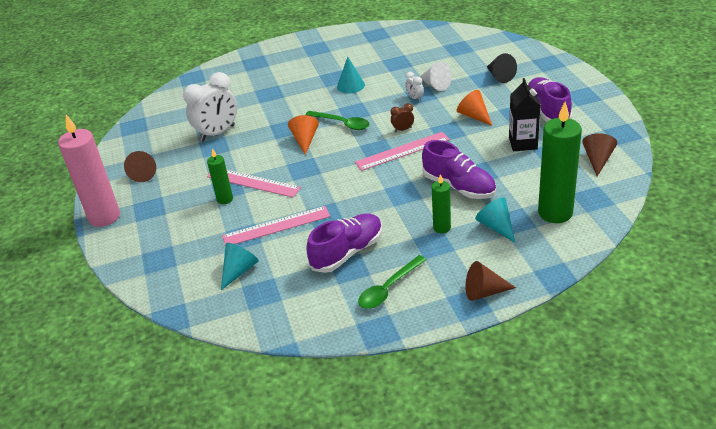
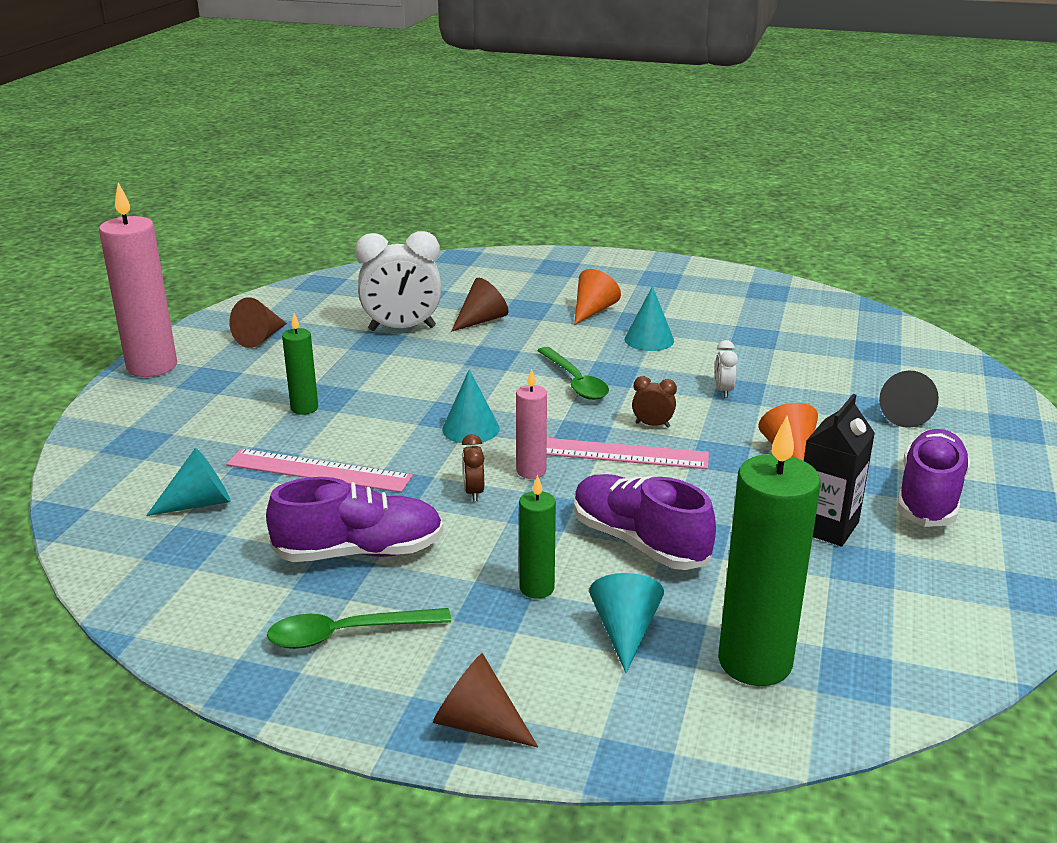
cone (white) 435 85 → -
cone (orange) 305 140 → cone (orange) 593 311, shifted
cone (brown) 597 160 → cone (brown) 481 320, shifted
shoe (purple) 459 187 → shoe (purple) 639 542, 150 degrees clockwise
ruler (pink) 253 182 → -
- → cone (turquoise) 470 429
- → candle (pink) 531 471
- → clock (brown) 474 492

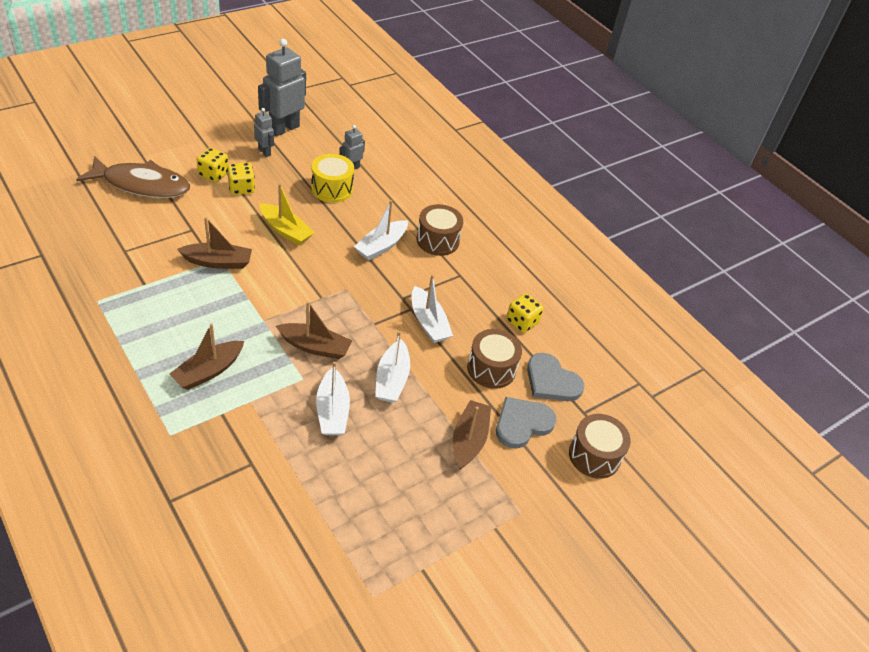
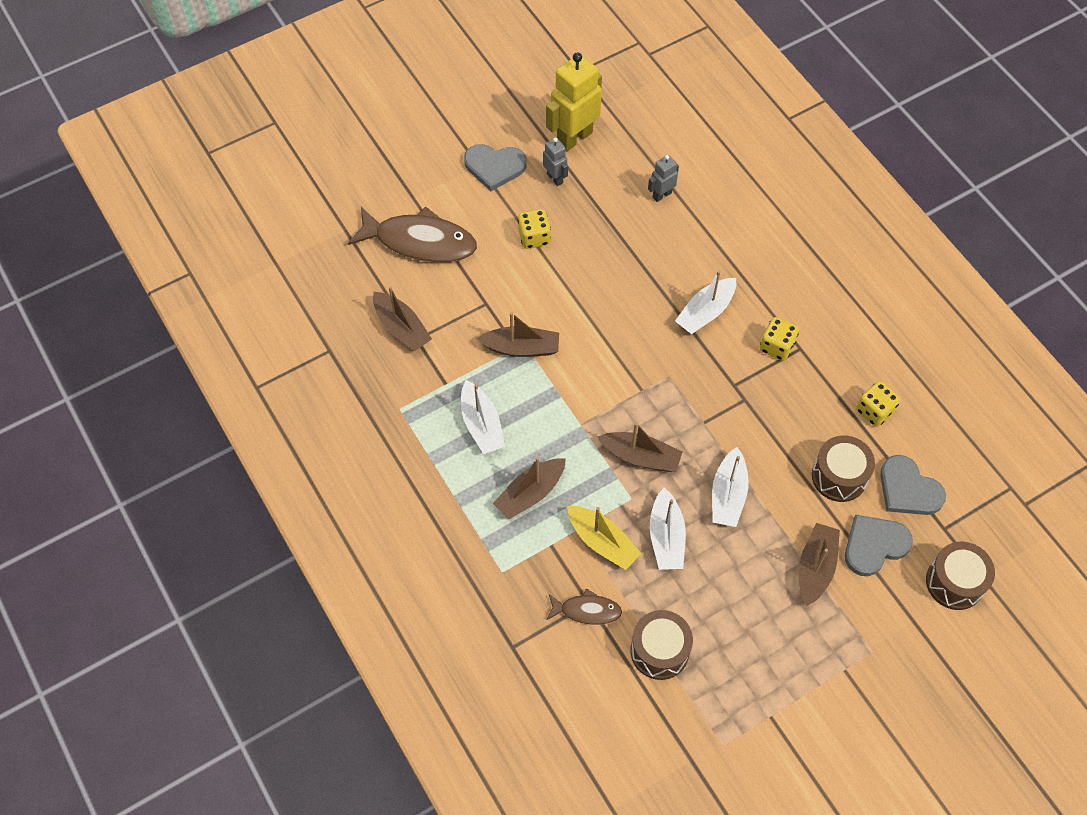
robot (grey) 284 128 → robot (yellow) 574 138
dice (yellow) 213 174 → dice (yellow) 777 346, shifted
drum (yellow) 332 189 → -
boat (yellow) 285 230 → boat (yellow) 602 542, shifted
drum (brown) 437 240 → drum (brown) 659 651, shifted
boat (white) 428 322 → boat (white) 482 425, shifted
- → heart (grey) 494 167
- → boat (brown) 402 328
- → fish (brown) 587 610

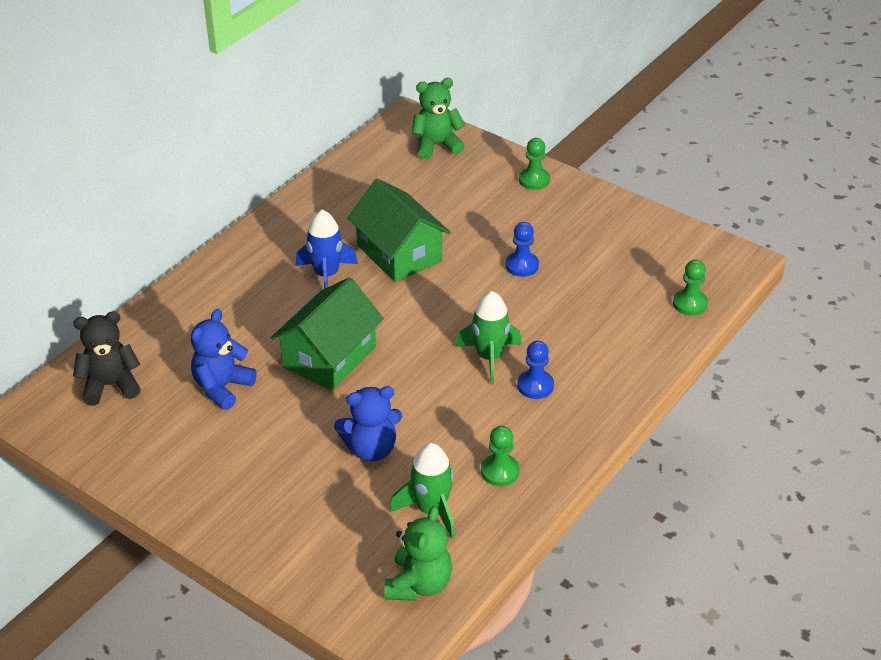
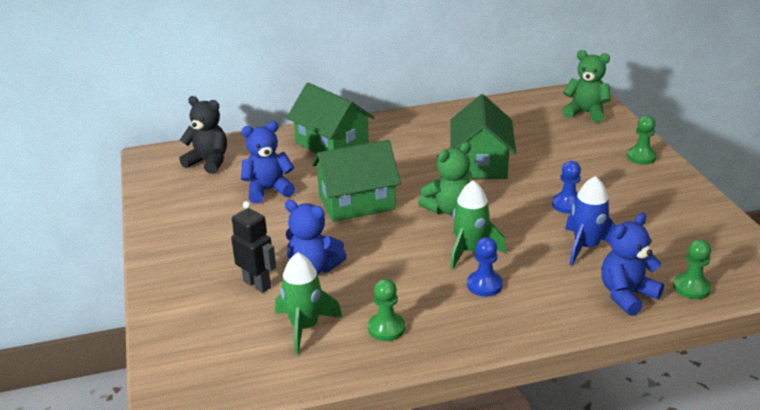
rocket (blue) 326 275 → rocket (blue) 586 247, shifted
teddy bear (green) 419 584 → teddy bear (green) 448 209, shifted
- → house (green) 332 144
- → robot (black) 257 284
- → teddy bear (blue) 626 295

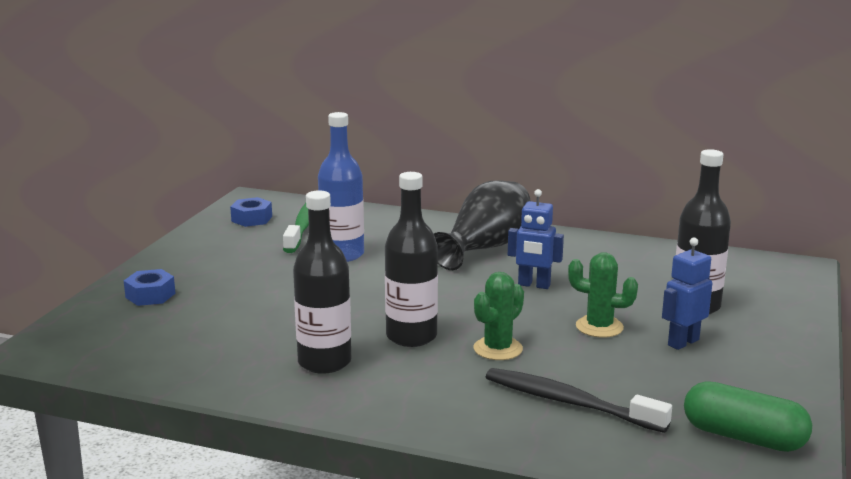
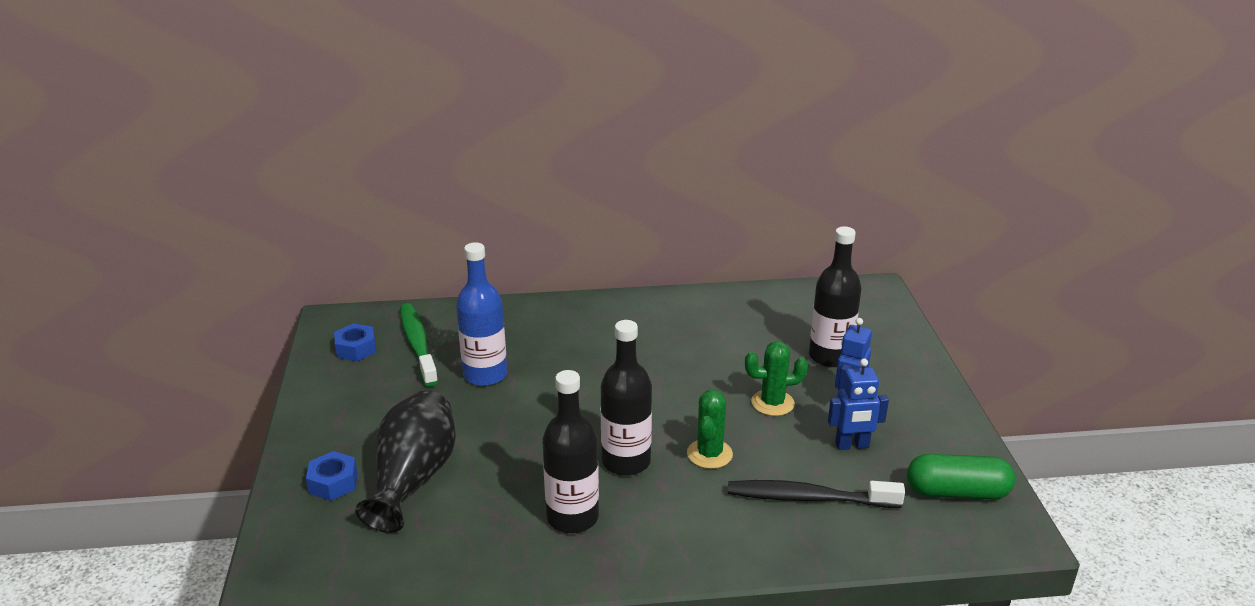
vase (black) 485 248 → vase (black) 413 478, shifted
robot (blue) 534 285 → robot (blue) 852 445, shifted

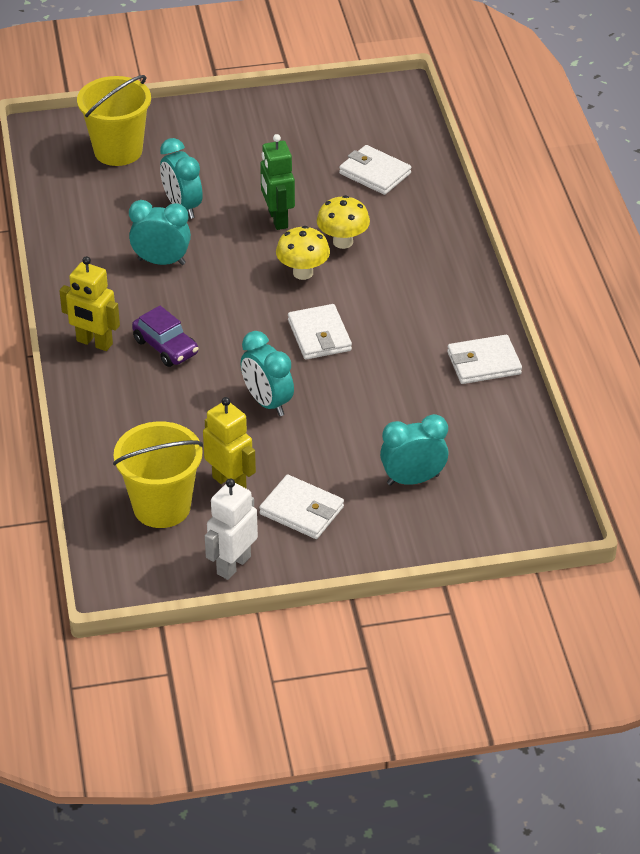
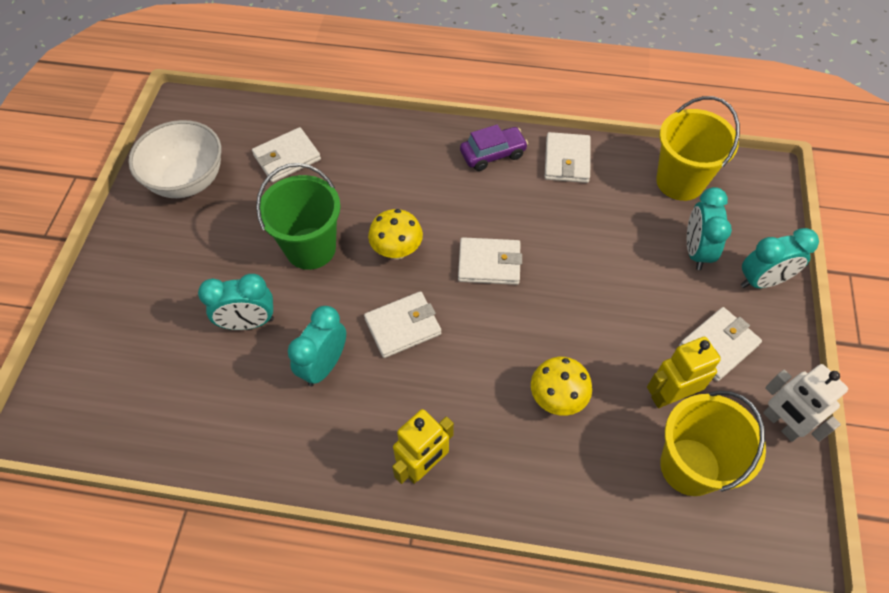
bucket (yellow) 118 151 → bucket (yellow) 680 181, shifted
robot (green) 277 219 → bucket (green) 310 248
mushroom (yellow) 343 242 → mushroom (yellow) 557 398, shifted
car (purple) 165 347 → car (purple) 493 154, shifted
clock (turquoise) 267 402 → clock (turquoise) 762 281, shifted
- → bowl (white) 187 181
- → wallet (white) 403 326

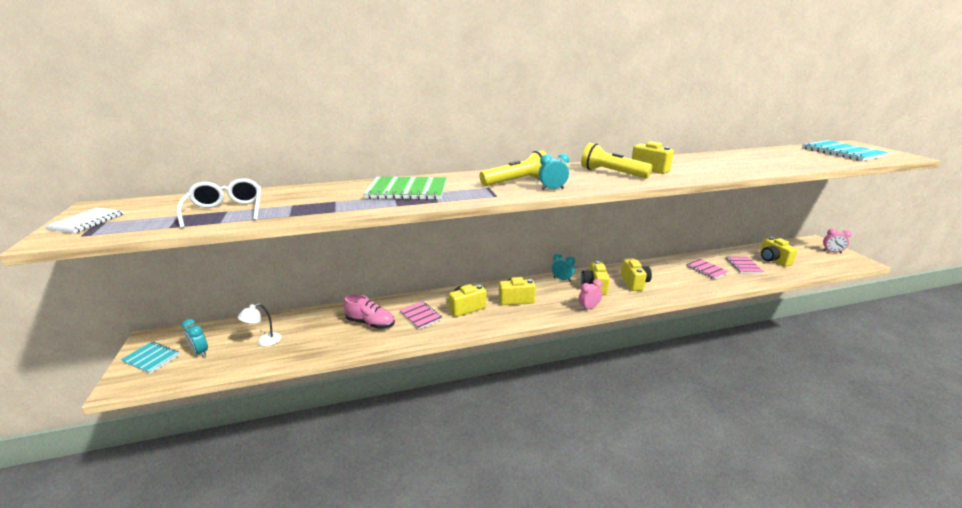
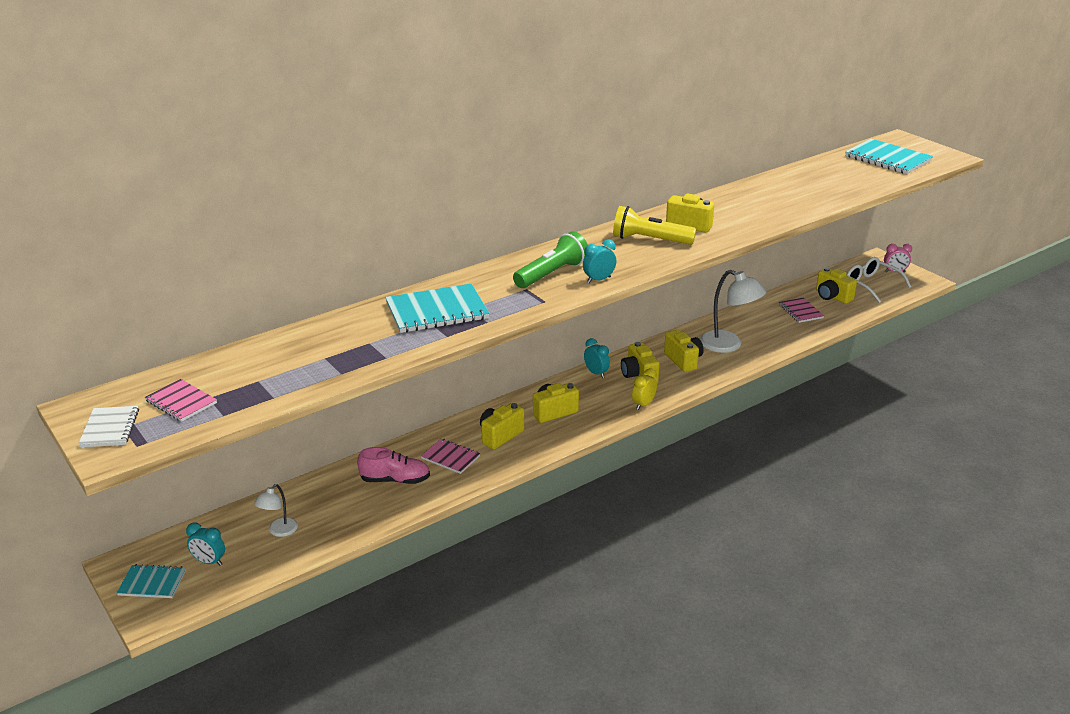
flashlight (yellow) 516 182 → flashlight (green) 551 274
notebook (green) 407 190 → notebook (turquoise) 437 311
glasses (white) 226 211 → glasses (white) 871 285, shifted
clock (turquoise) 562 279 → clock (turquoise) 596 373, 45 degrees clockwise
notebook (pink) 706 270 → notebook (pink) 181 402, shifted
clock (pink) 588 308 → clock (yellow) 643 404
- → lamp (white) 728 345

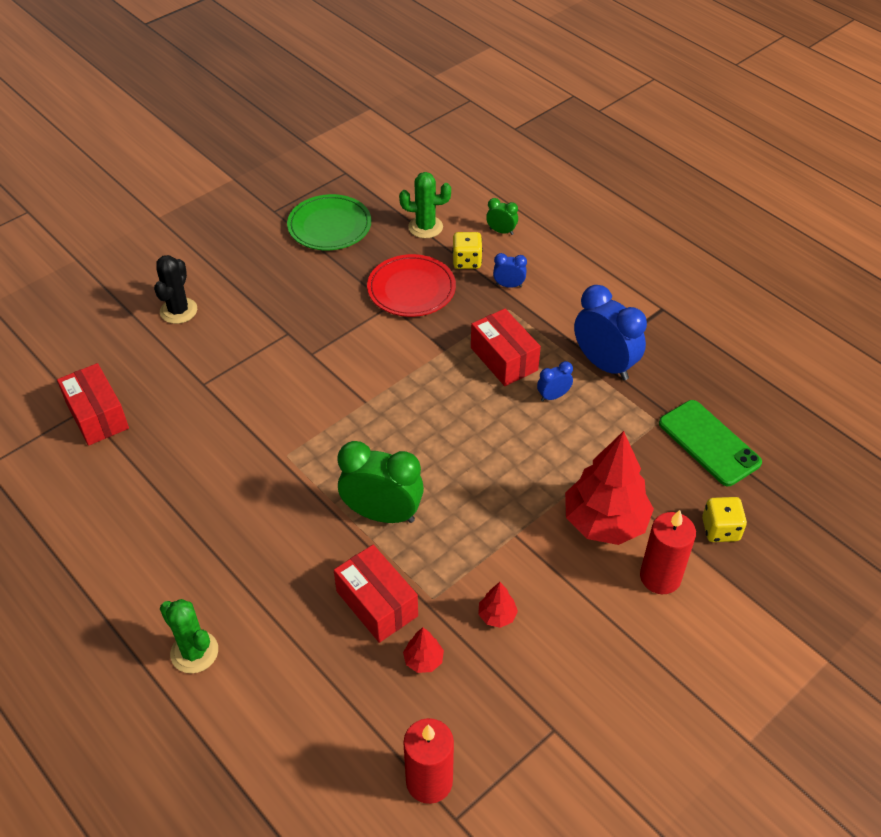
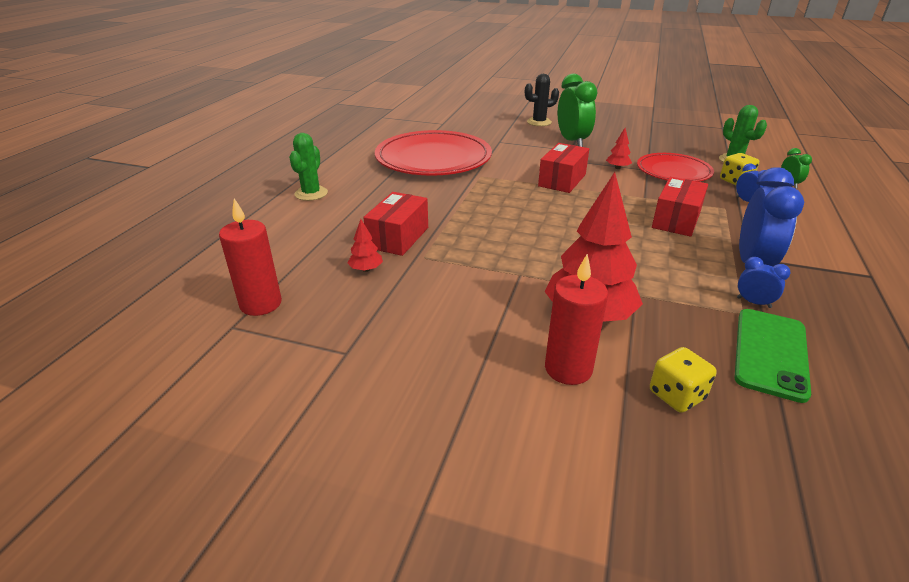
plate (green) 329 226 → -
clock (blue) 553 396 → clock (blue) 753 302, shifted
box (red) 97 416 → box (red) 562 180, shifted
clock (green) 382 514 → clock (green) 572 141, shifted
tree (red) 497 615 → tree (red) 617 168, shifted
- → plate (red) 433 159

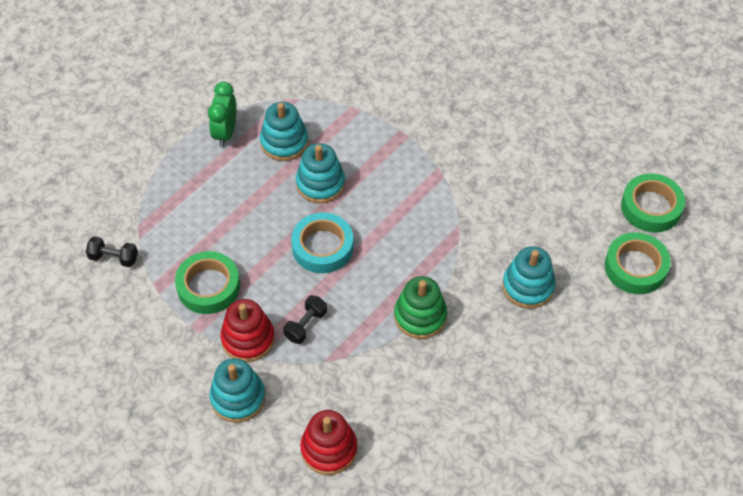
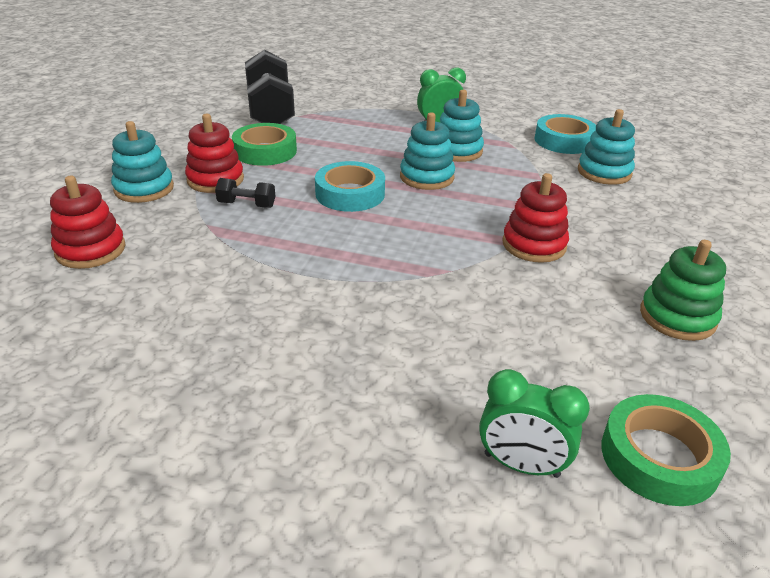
tape (green) 635 267 → clock (green) 521 465
dumbbell (black) 113 258 → dumbbell (black) 271 111, x2.27
stacking toy (turquoise) 528 286 → stacking toy (turquoise) 604 172, shifted
stacking toy (green) 420 316 → stacking toy (green) 677 317, shifted
- → tape (turquoise) 564 141
- → stacking toy (red) 534 245

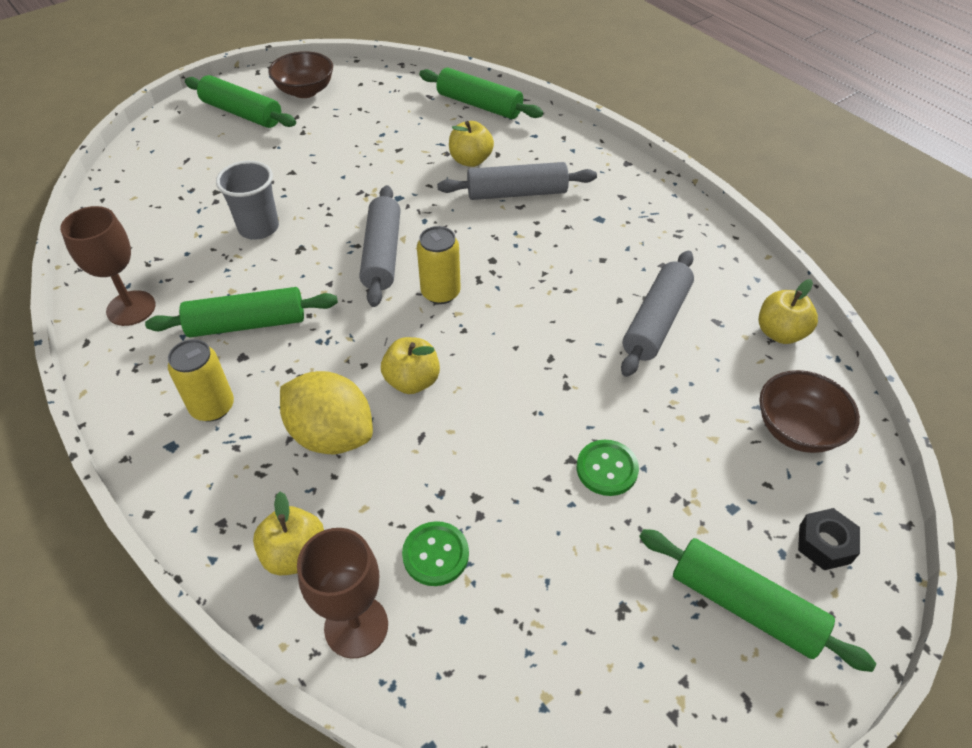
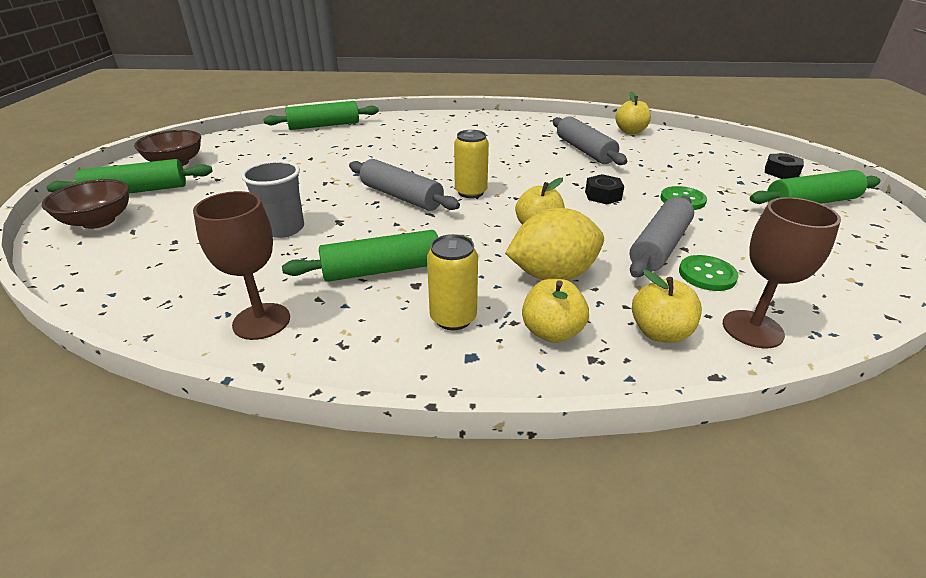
apple (yellow) 470 160 → apple (yellow) 552 332, shifted
rolling pin (grey) 517 193 → rolling pin (grey) 659 246, shifted
rolling pin (green) 247 324 → rolling pin (green) 382 270, 45 degrees clockwise
bowl (brown) 797 429 → bowl (brown) 98 221, shifted
- → nut (black) 603 195

